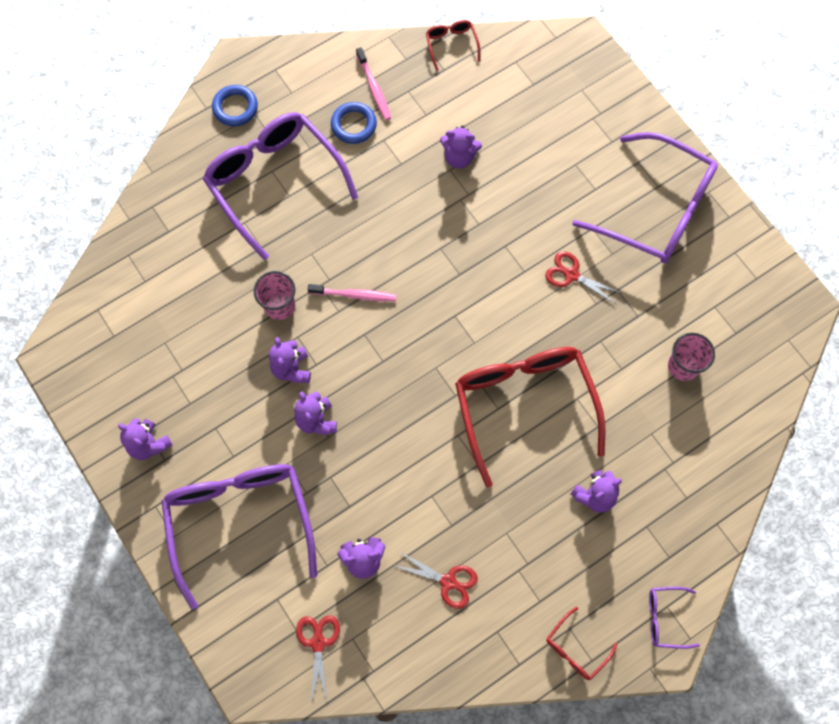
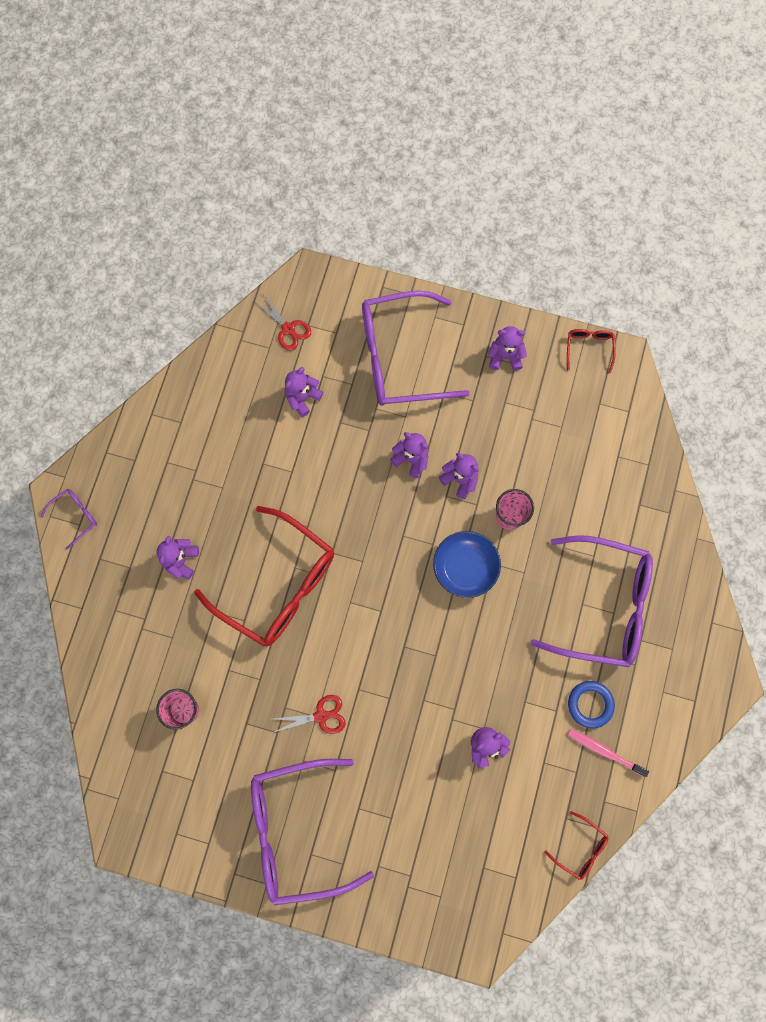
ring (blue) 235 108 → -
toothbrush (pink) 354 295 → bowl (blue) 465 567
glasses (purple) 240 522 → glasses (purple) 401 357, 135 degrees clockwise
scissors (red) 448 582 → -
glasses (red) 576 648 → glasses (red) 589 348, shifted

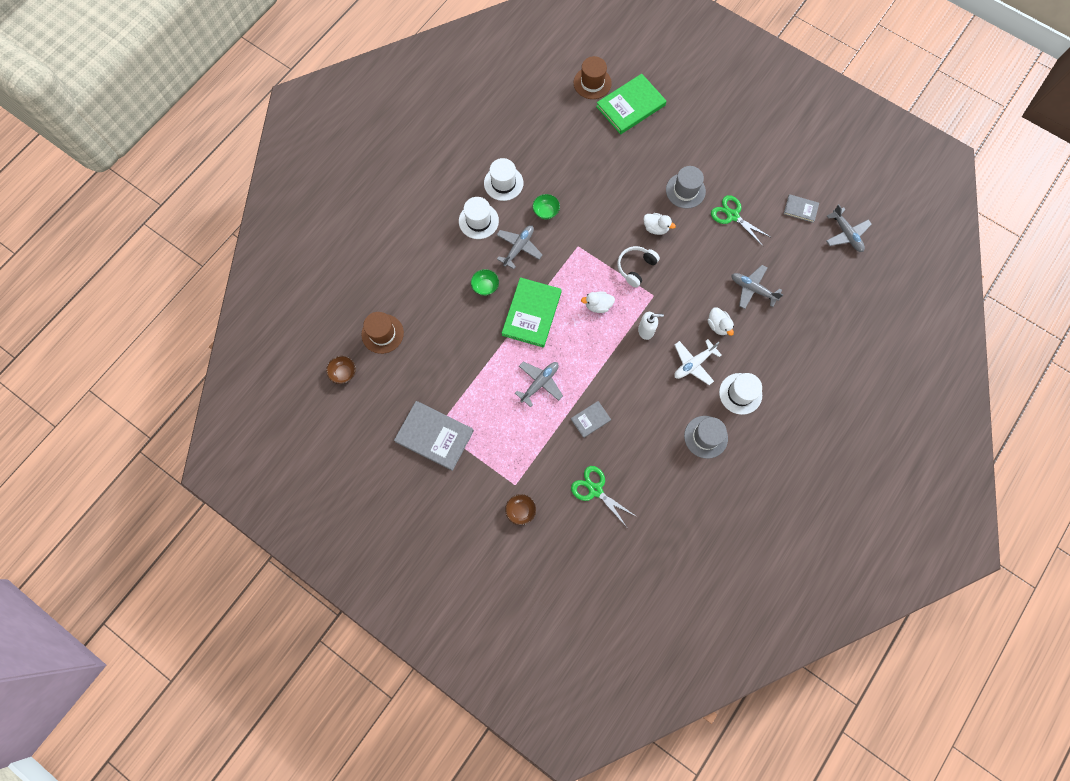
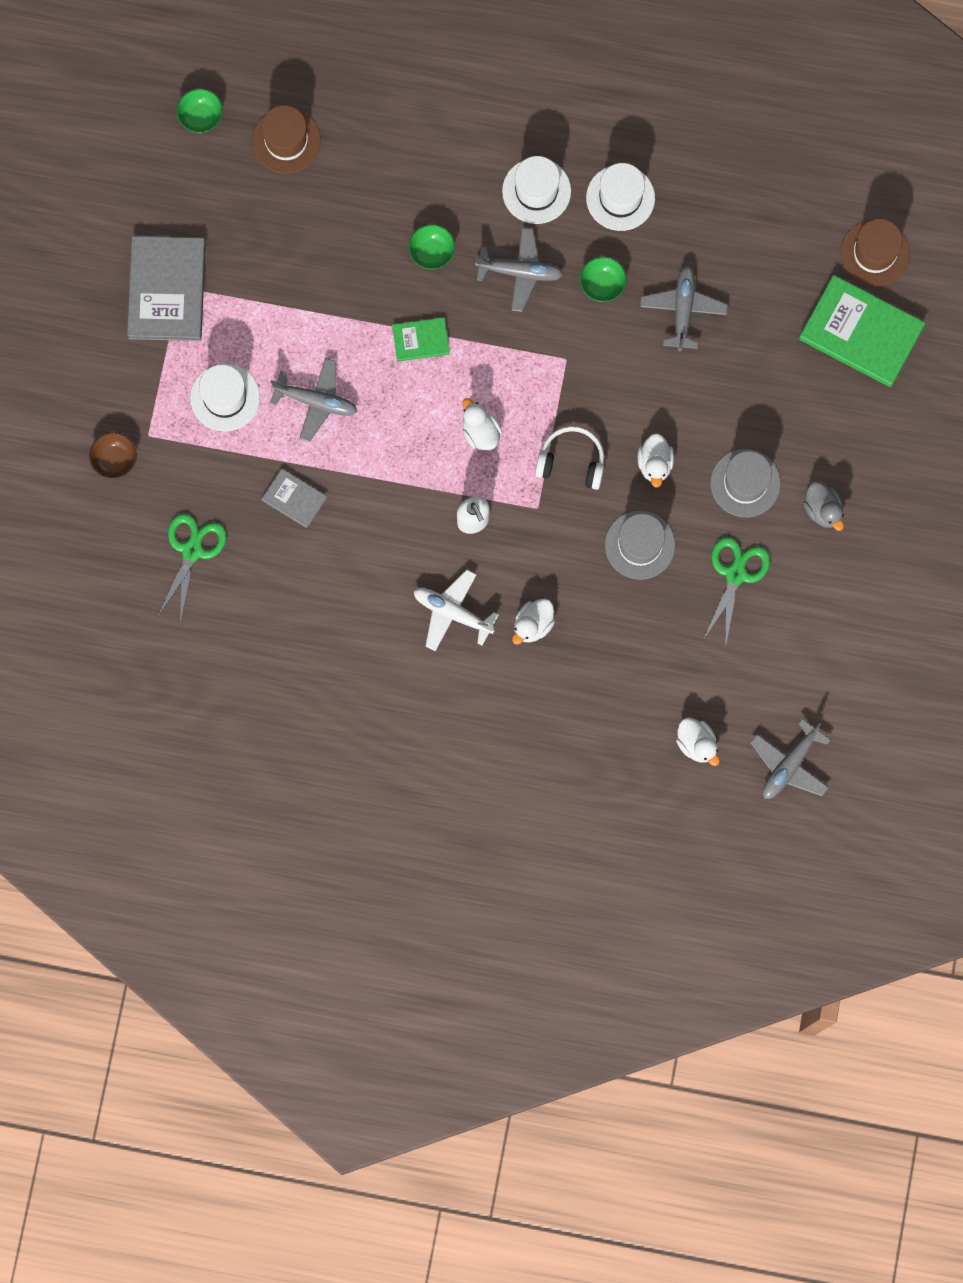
book (grey) 800 209 → -
plane (grey) 752 289 → plane (grey) 683 309, shifted
book (green) 531 313 → book (green) 421 340, x0.51
bowl (brown) 343 373 → bowl (green) 201 117
hat (white) 740 393 → hat (white) 225 397, shifted
hat (grey) 705 437 → hat (grey) 640 545, shifted
- → duck (grey) 822 510
- → duck (white) 696 744

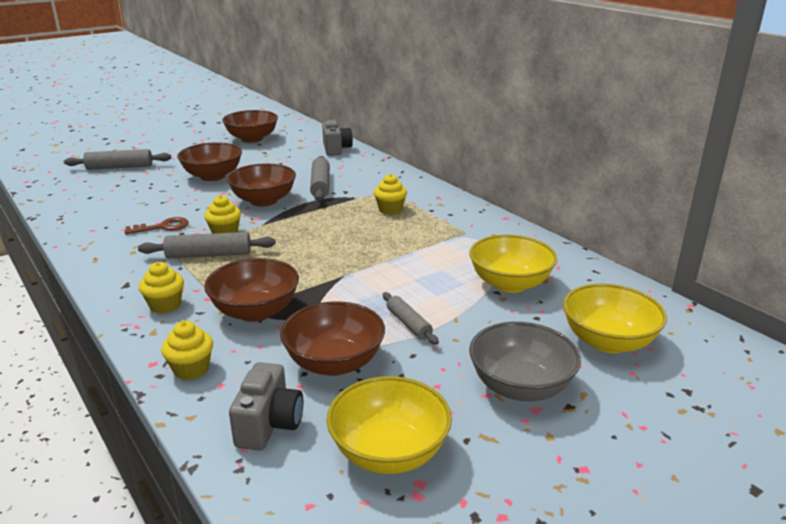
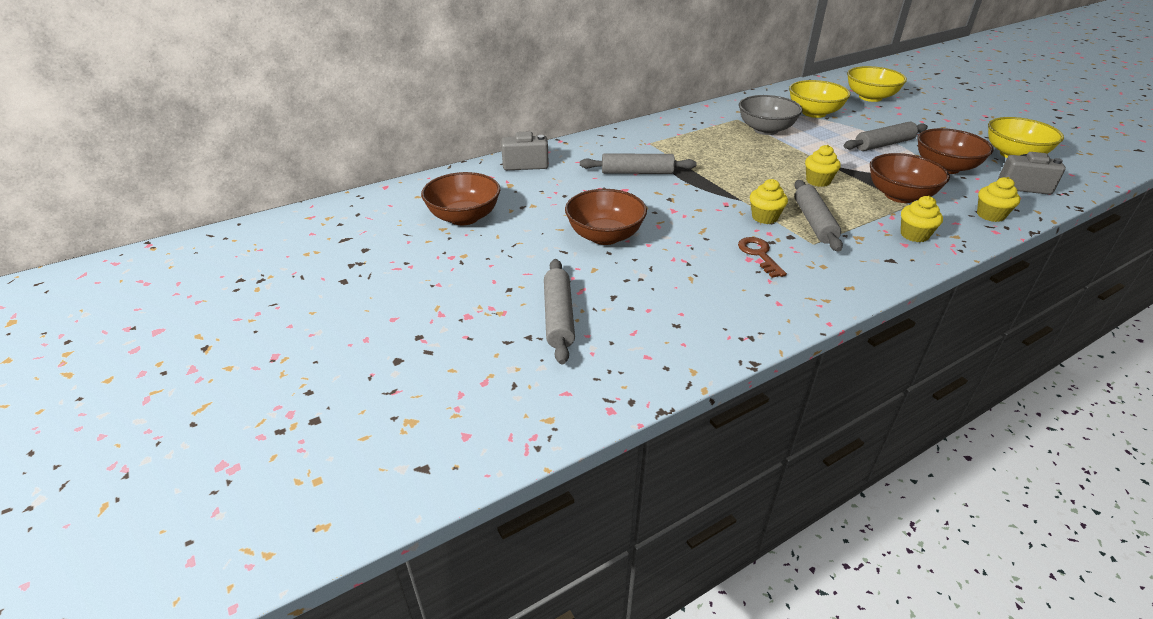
bowl (brown) 263 201 → -
cupcake (yellow) 390 210 → cupcake (yellow) 818 181, shifted
rolling pin (grey) 408 324 → rolling pin (grey) 884 144, x1.55
bowl (grey) 520 387 → bowl (grey) 765 130, shifted

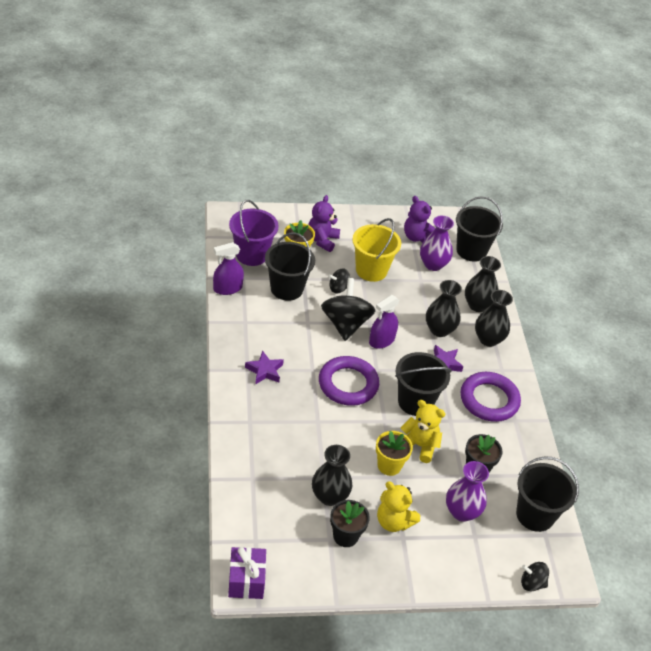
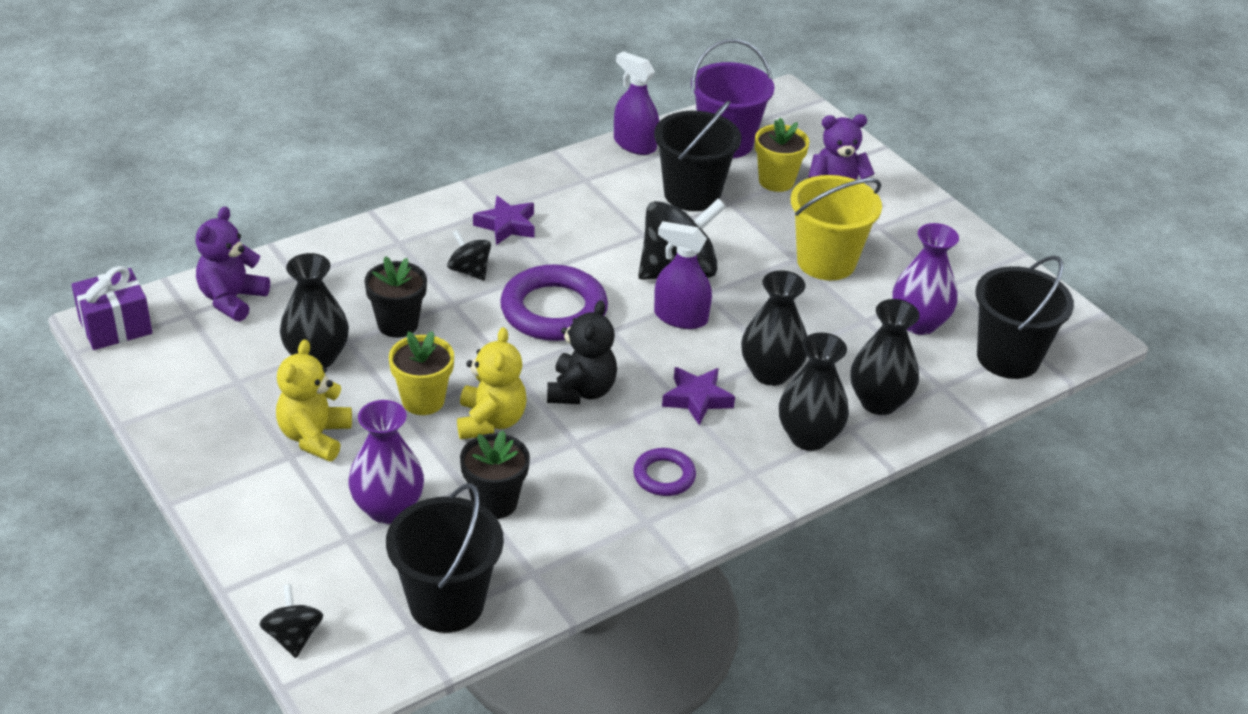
teddy bear (purple) 417 237 → teddy bear (purple) 232 299, shifted
spinning top (black) 338 288 → spinning top (black) 469 271, shifted
bucket (black) 415 402 → teddy bear (black) 581 391
ring (purple) 489 400 → ring (purple) 664 476, x0.53
flower pot (black) 345 536 → flower pot (black) 398 324, shifted

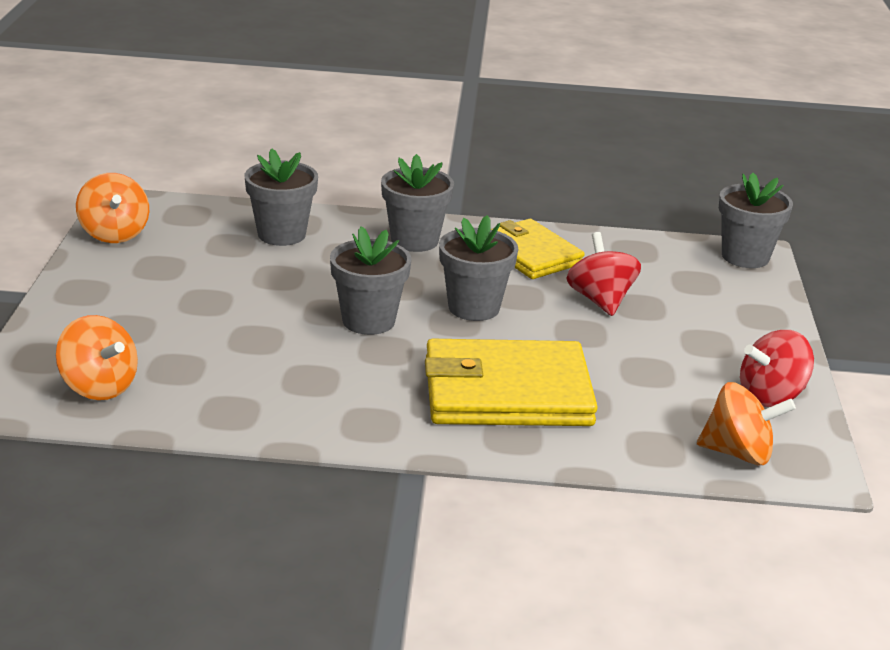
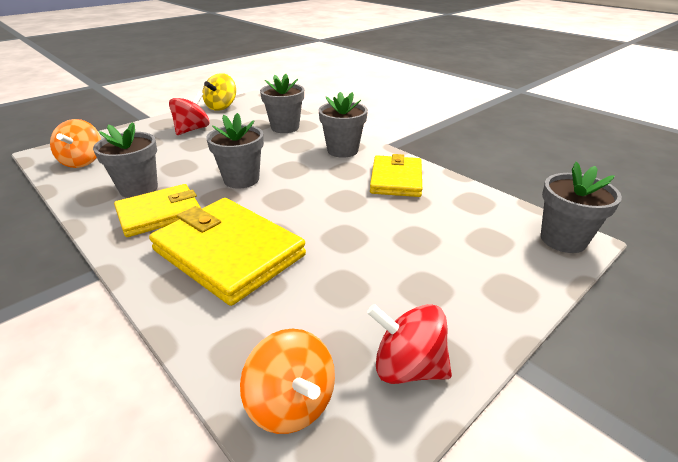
spinning top (orange) 114 234 → spinning top (yellow) 221 107
flower pot (grey) 474 307 → flower pot (grey) 138 188, shifted
spinning top (red) 600 300 → spinning top (red) 192 129, shifted
- → wallet (yellow) 159 213

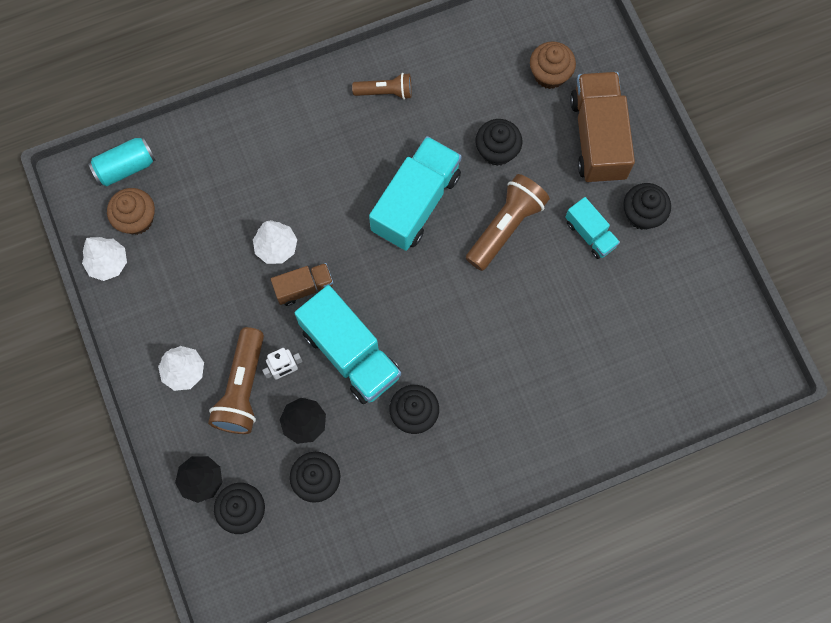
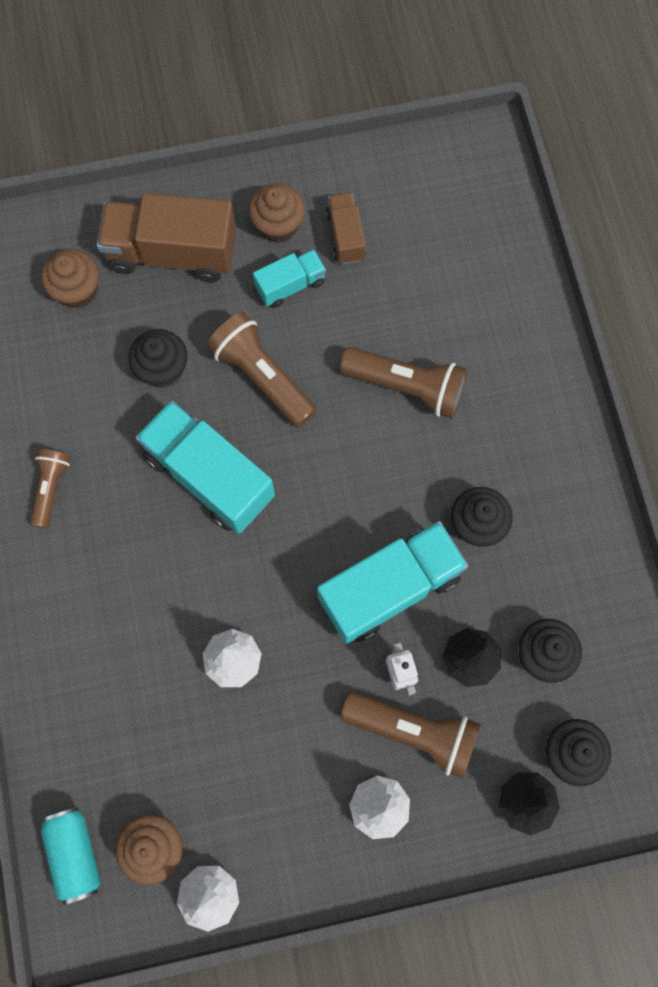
cupcake (black) 642 214 → cupcake (brown) 278 225
truck (brown) 304 287 → truck (brown) 345 236, shifted
- → flashlight (brown) 407 387

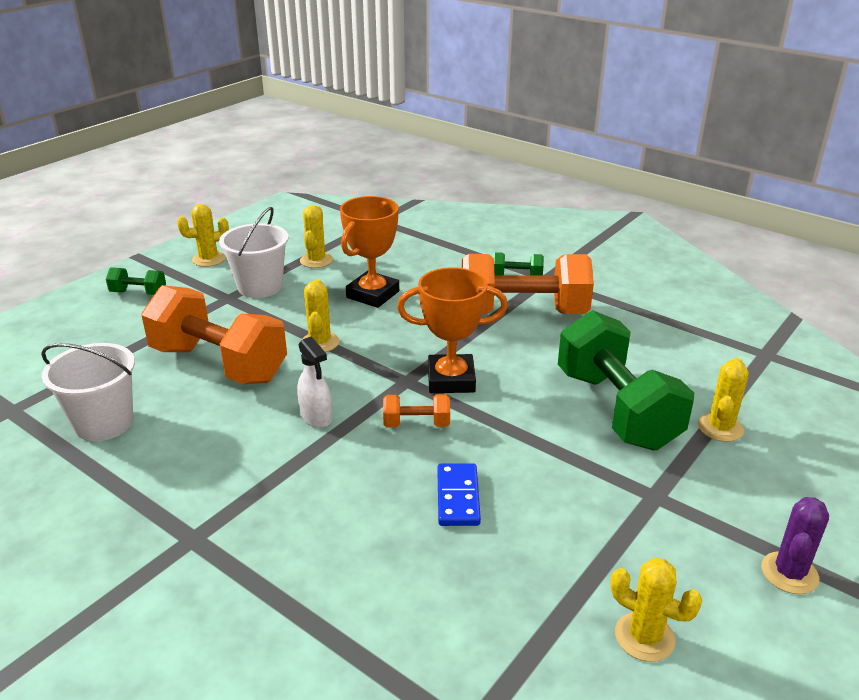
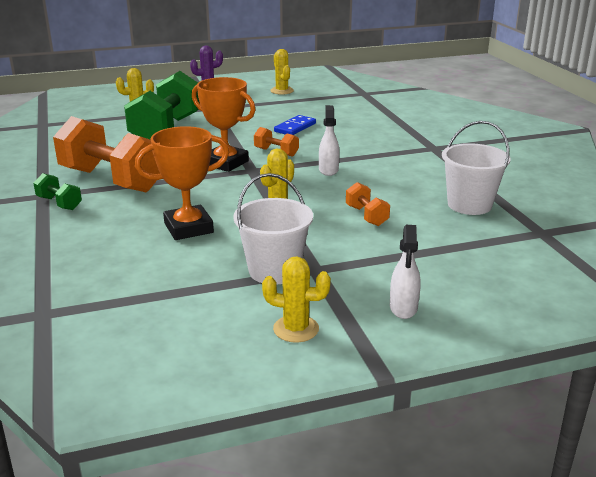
cactus (yellow) 316 260 → -
dumbbell (green) 138 293 → spray bottle (white) 403 308
dumbbell (orange) 219 364 → dumbbell (orange) 366 216, x0.44

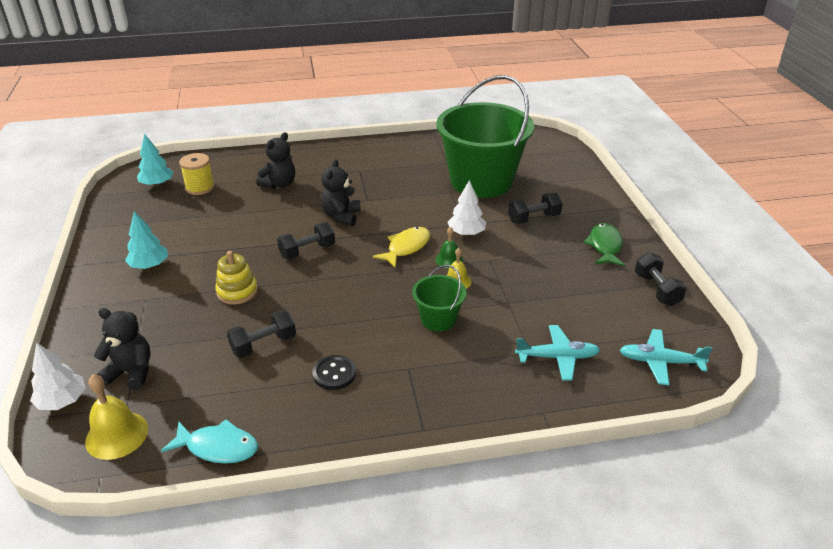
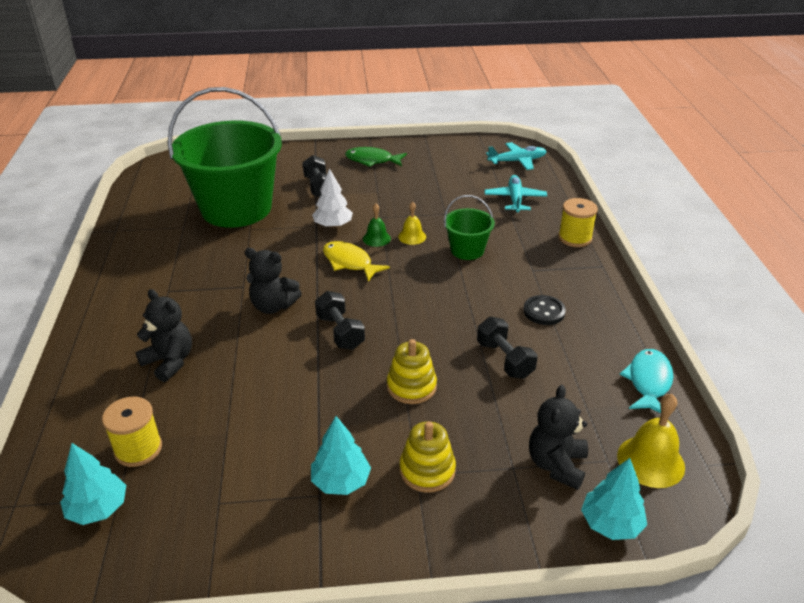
dumbbell (black) 656 289 → -
plane (turquoise) 660 362 → plane (turquoise) 517 161, 120 degrees counterclockwise
tree (white) 62 401 → tree (turquoise) 611 524
- → spool (yellow) 575 238
- → stacking toy (yellow) 427 470

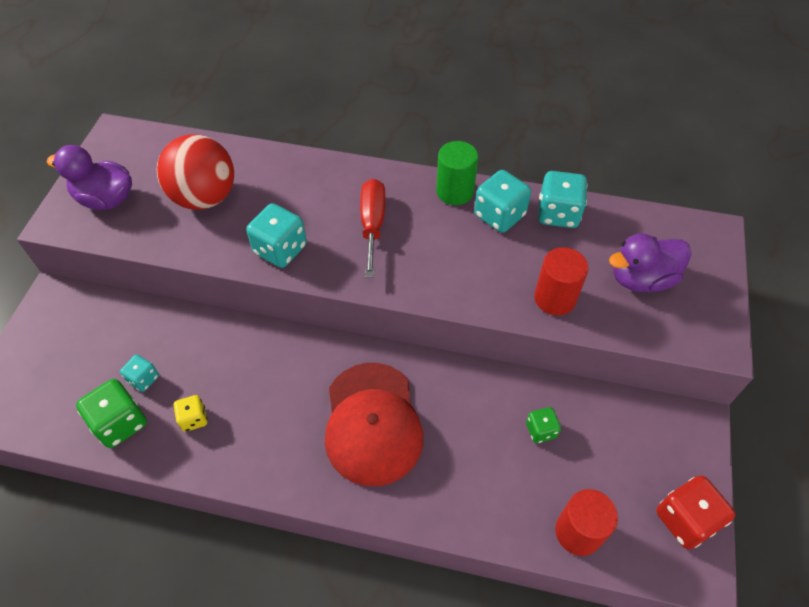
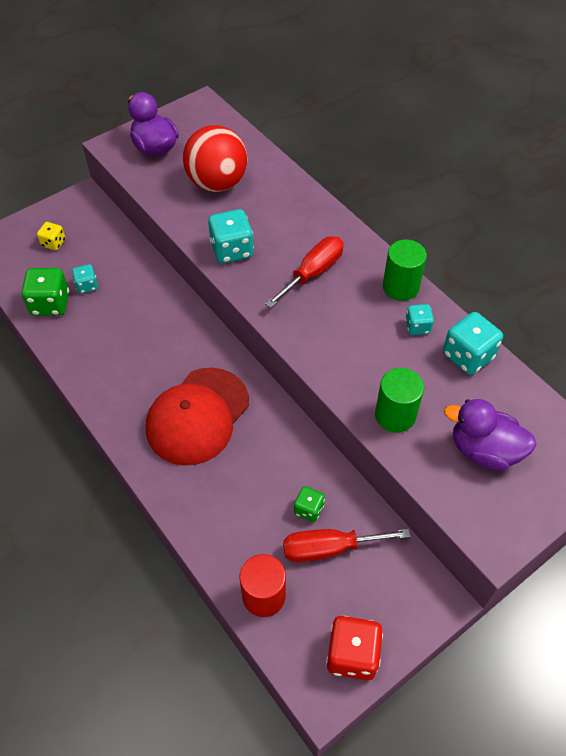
dice (turquoise) 499 215 → dice (turquoise) 417 327, x0.57
cylinder (red) 555 298 → cylinder (green) 395 415
dice (yellow) 194 419 → dice (yellow) 53 243, shifted
- → screwdriver (red) 329 548

